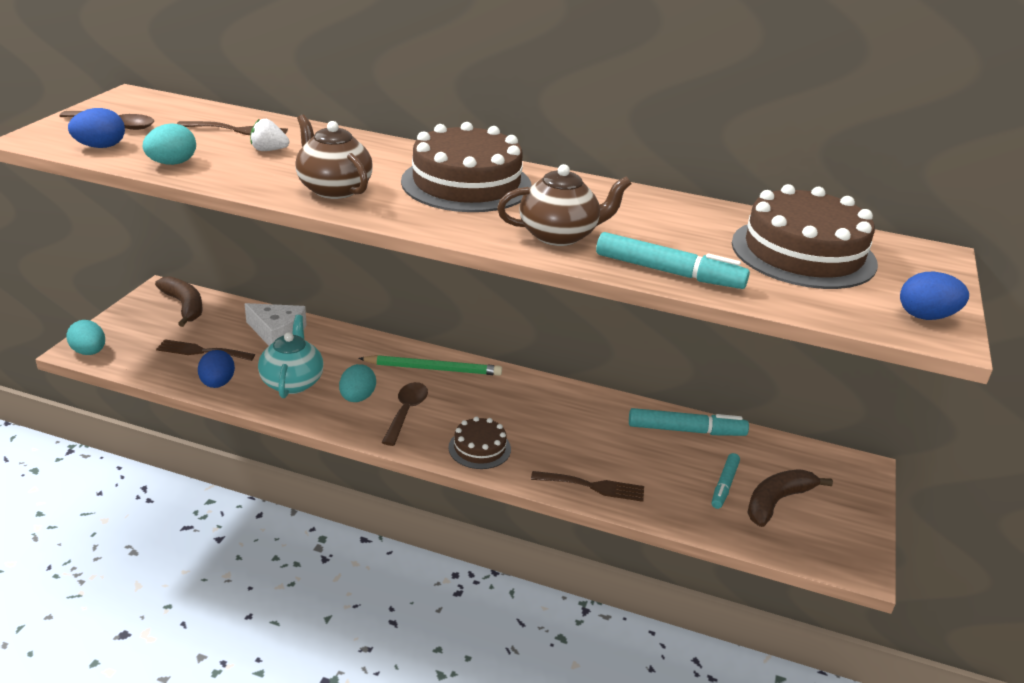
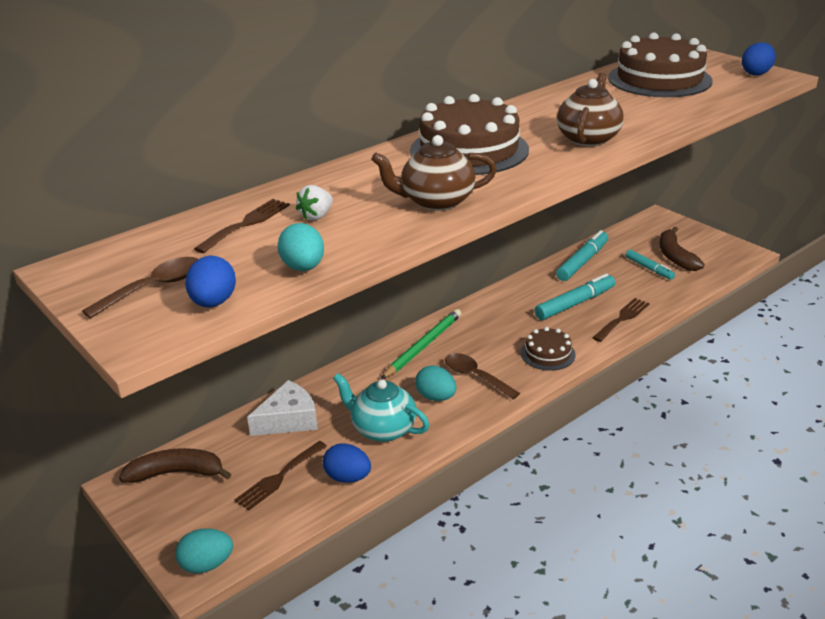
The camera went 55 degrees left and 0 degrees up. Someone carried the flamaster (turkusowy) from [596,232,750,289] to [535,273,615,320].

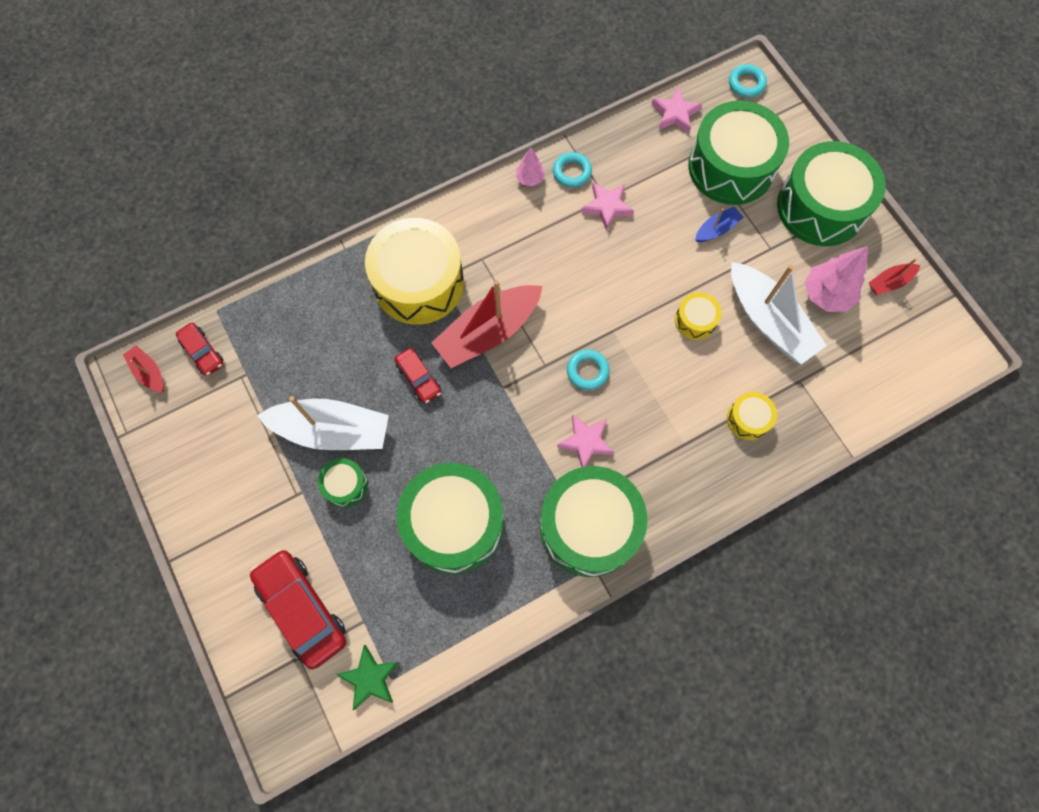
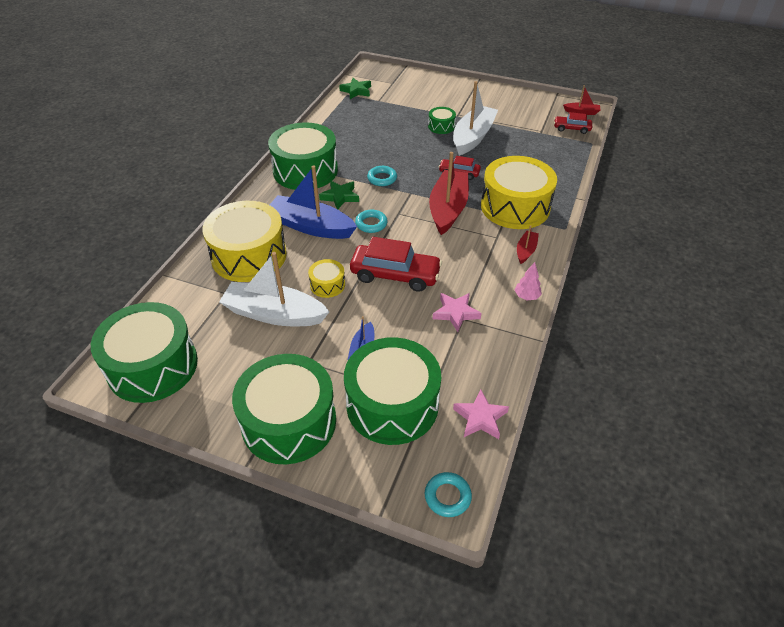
The camera went 140 degrees right and 25 degrees down. Someone took away the drzewko (różowy) at [805,246,868,312]. Someone put down the łódka (niebieski) at [269,166,357,239]. Someone carried the samochód (czerwony) from [250,549,346,669] to [350,237,442,292]. Someone carried the bęben (zielony) from [397,463,504,574] to [91,302,198,403]. Someone carried the pierścień (turkusowy) from [553,152,592,188] to [367,166,397,186]. Someone carried the łódka (czerwony) from [869,258,920,295] to [517,225,539,264]. Someone repainted the gwiazda (różowy) at [557,414,614,467], which became the gwiazda (zielony) at [319,181,359,210]. Someone rotated the łódka (biały) at [257,396,389,450] by 150 degrees clockwise. Someone scaled the bęben (żółty) at [727,392,777,440] by 2.22.

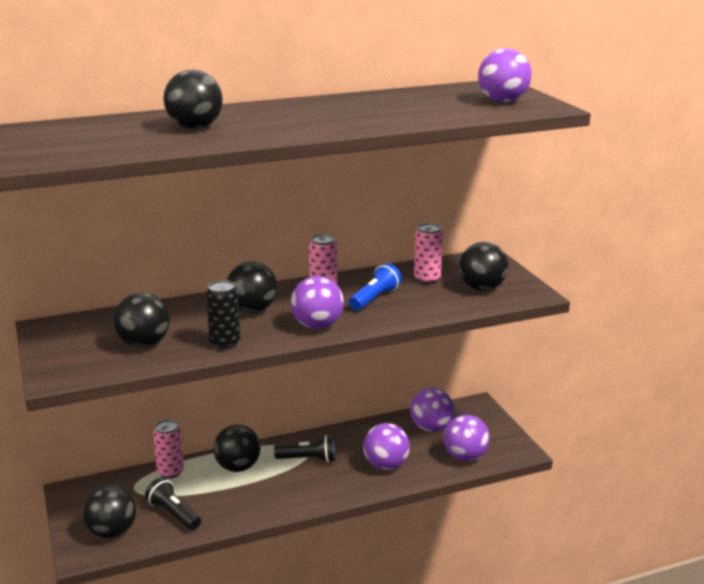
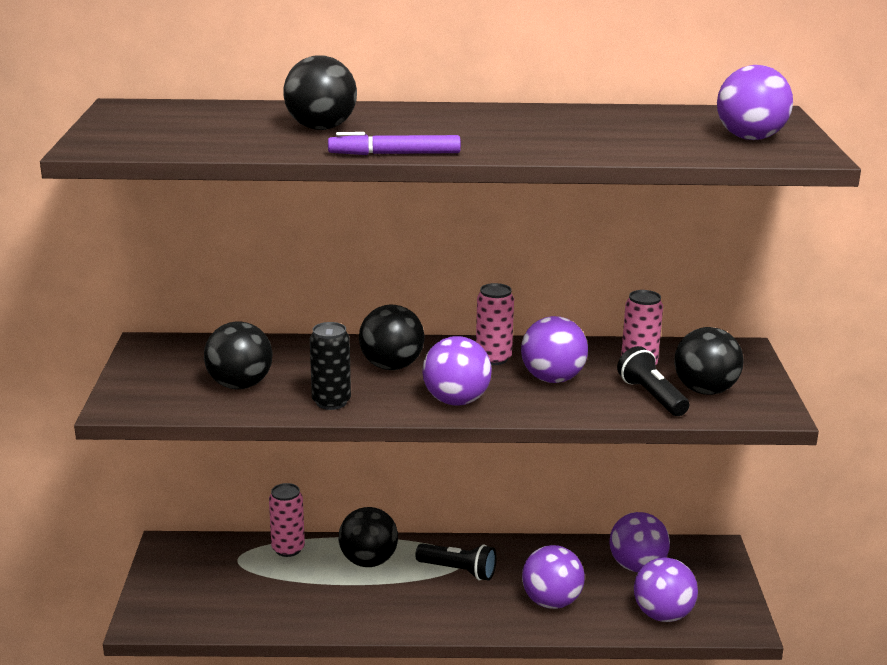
The camera went 20 degrees right and 0 degrees up. Someone took away the piłka (czarny) at [83,485,136,538]. Someone put down the flamaster (fioletowy) at [328,132,461,155]. Someone carried the latarka (czarny) from [145,478,201,530] to [617,346,689,416]. Someone swapped the latarka (niebieski) at [349,263,402,310] for the piłka (fioletowy) at [521,316,588,383].

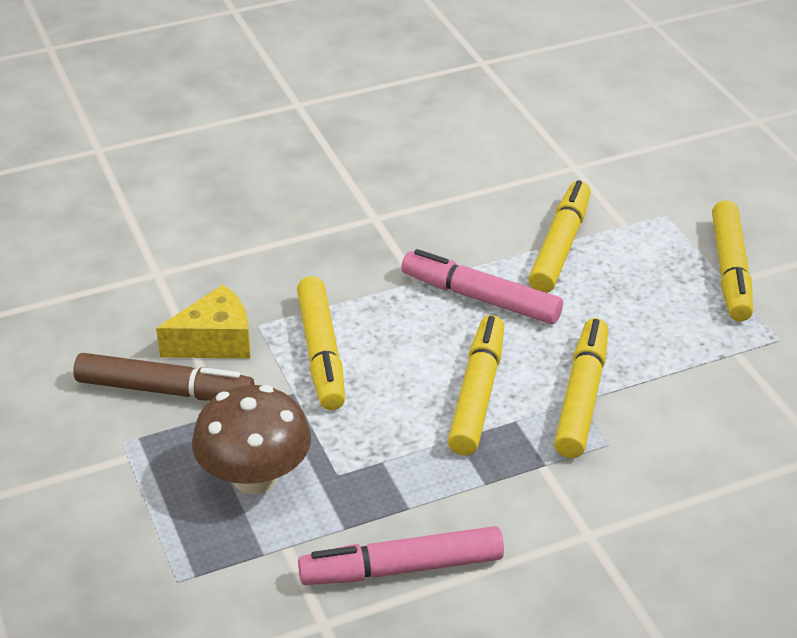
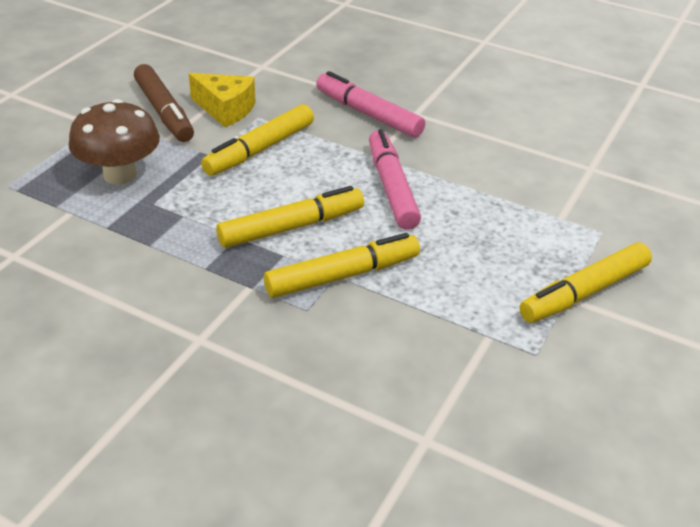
The camera went 50 degrees right and 0 degrees up. Someone took away the flamaster (żółty) at [528,180,591,293]. Someone carried the flamaster (różowy) from [298,526,504,585] to [316,71,425,138].

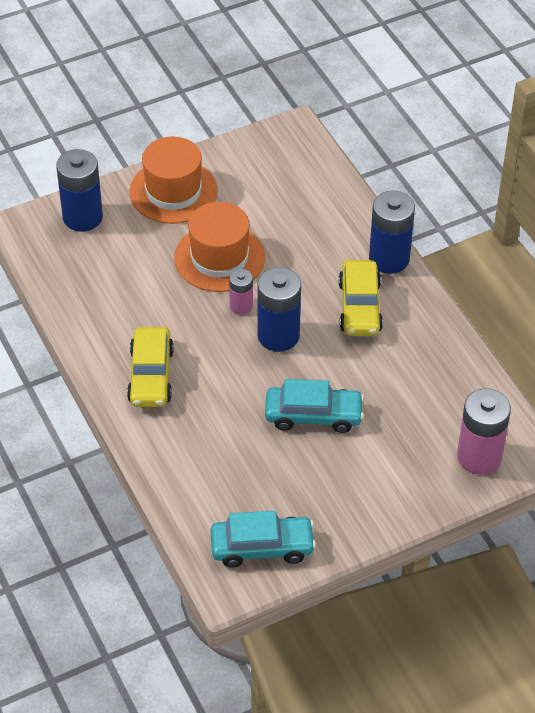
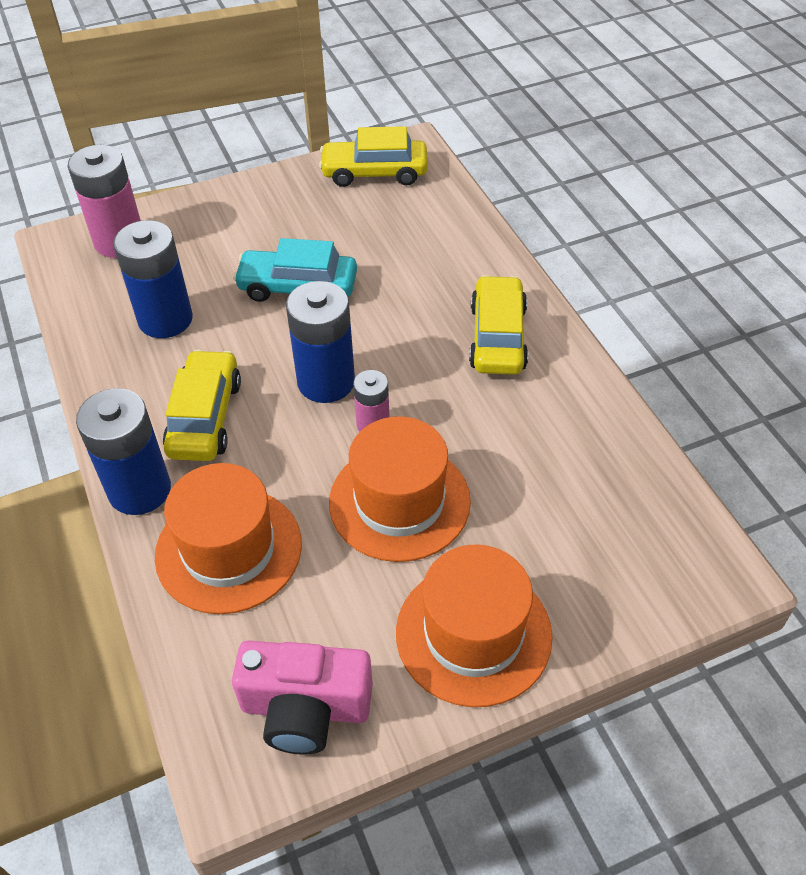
The camera went 175 degrees left and 0 degrees up. Someone put down the kapelusz (pomarańczowy) at [155,463,302,614]. Someone put down the aparat fotograficzny (różowy) at [232,640,373,755]. Someone carried the bateria (niebieski) from [56,149,103,232] to [113,220,193,338]. Someone repainted the samochód (turkusowy) at [210,511,316,567], which became the samochód (żółty) at [319,126,428,187].

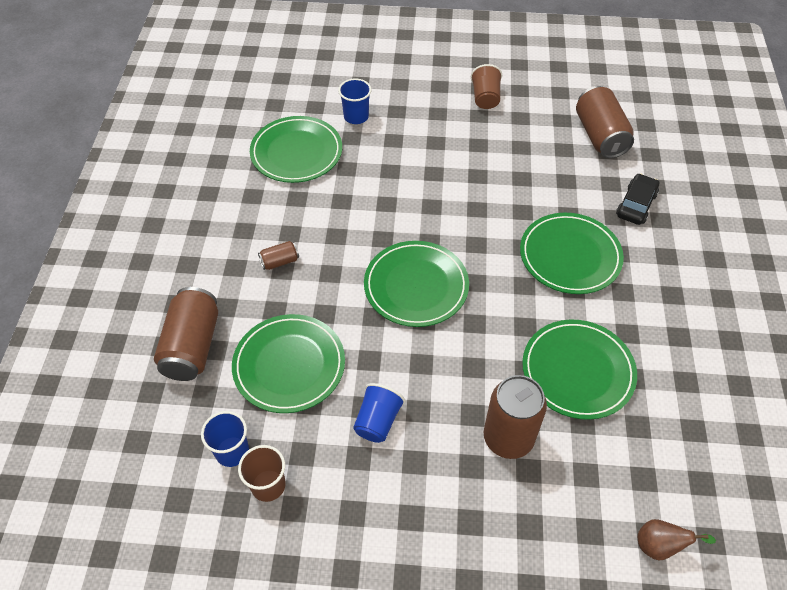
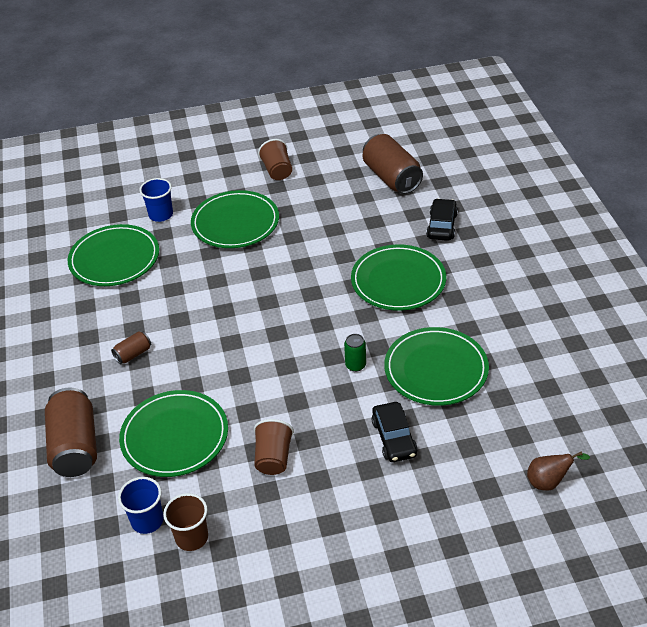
The camera went 15 degrees left and 10 degrees down. Someone put down the puszka (zielony) at [344,334,366,372]. Someone carried the talerz (zielony) from [364,241,469,327] to [191,190,279,248]. Someone swapped the puszka (brązowy) at [484,375,547,459] for the samochód (czarny) at [371,402,418,462]. Someone repainted the szklanka (niebieski) at [353,383,405,443], which became the szklanka (brązowy) at [254,419,294,475].

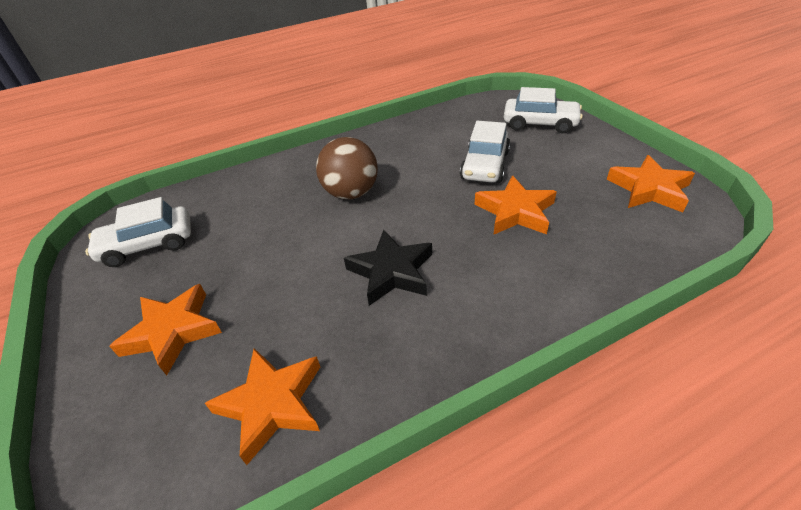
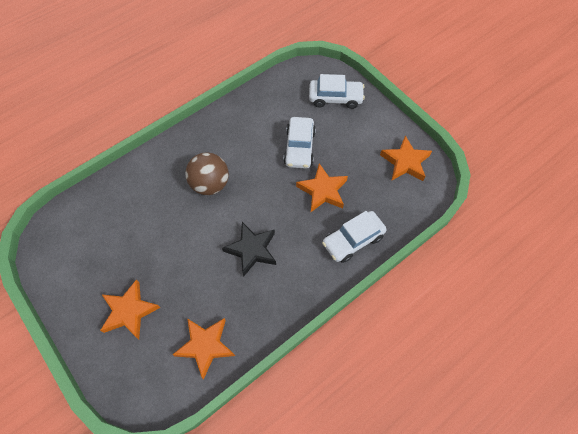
The camera went 15 degrees left and 20 degrees up. Someone carried the samochód (biały) from [85,197,191,267] to [322,211,387,263].

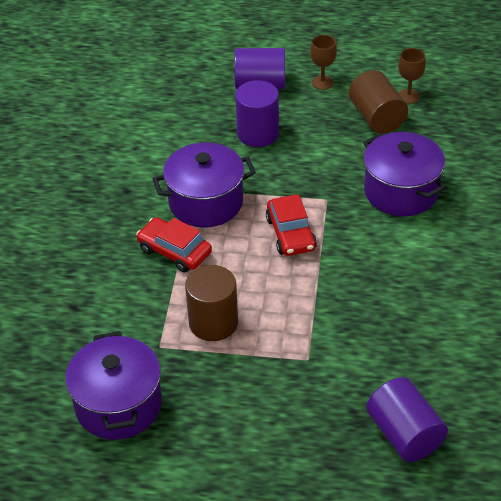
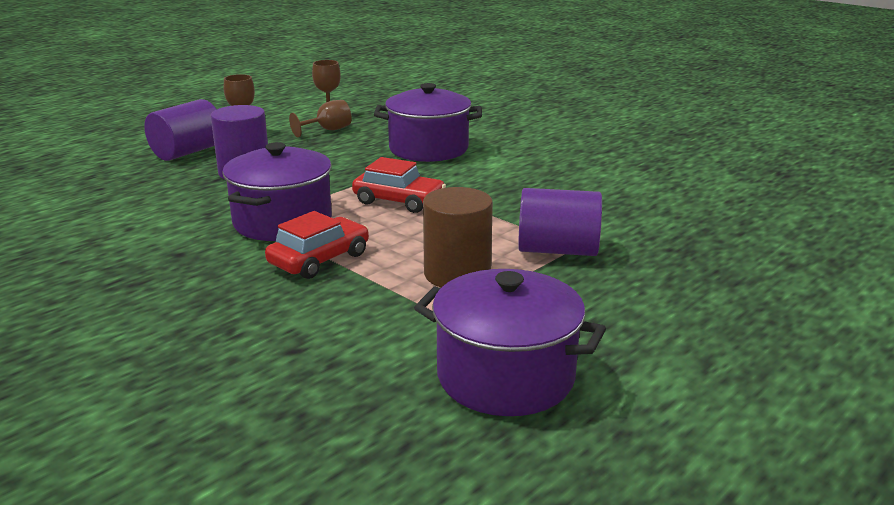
The camera went 55 degrees left and 20 degrees down. Someone carried the walec (fioletowy) from [366,377,448,462] to [518,188,602,256]. Someone swapped the walec (brązowy) at [349,70,408,134] for the kielich (brązowy) at [289,100,352,137]. Someone rotated the samochód (czerwony) at [136,217,212,272] by 150 degrees clockwise.

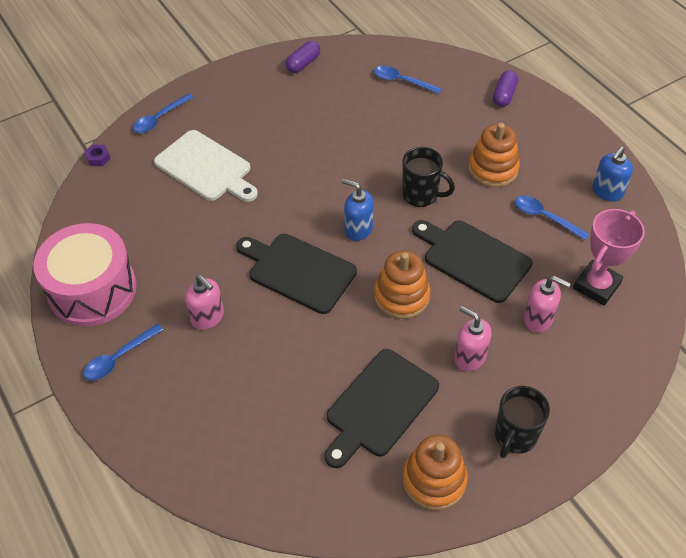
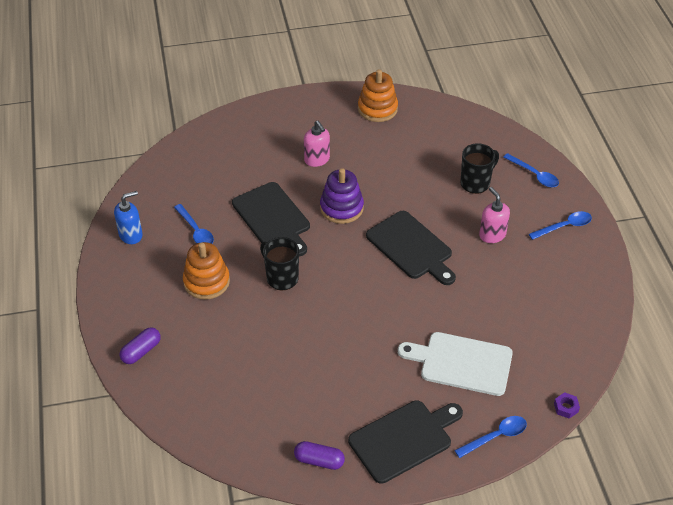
The camera went 160 degrees left and 5 degrees down. Someone took away the bęben (różowy) at [33,223,137,327]. Someone took away the dozownik mydła (niebieski) at [342,179,374,241]. Someone took away the dozownik mydła (różowy) at [524,276,571,332]. Someone took away the puchar (różowy) at [573,209,645,306]. Someone carried the deska do krojenia (czarny) from [325,349,439,468] to [348,400,463,484]. Someone carried the łyżka (niebieski) from [374,66,442,94] to [503,153,559,187]. Someone carried the kubek (czarny) from [495,386,550,458] to [460,143,499,194]. Someone repainted the zabawka nakładanka (pomarańczowy) at [374,251,430,319], which became the zabawka nakładanka (fioletowy) at [320,168,364,224]. Someone rotated the deska do krojenia (biały) at [154,130,258,202] by 45 degrees counterclockwise. Someone rotated the kapsułka (fioletowy) at [285,41,320,73] by 45 degrees clockwise.

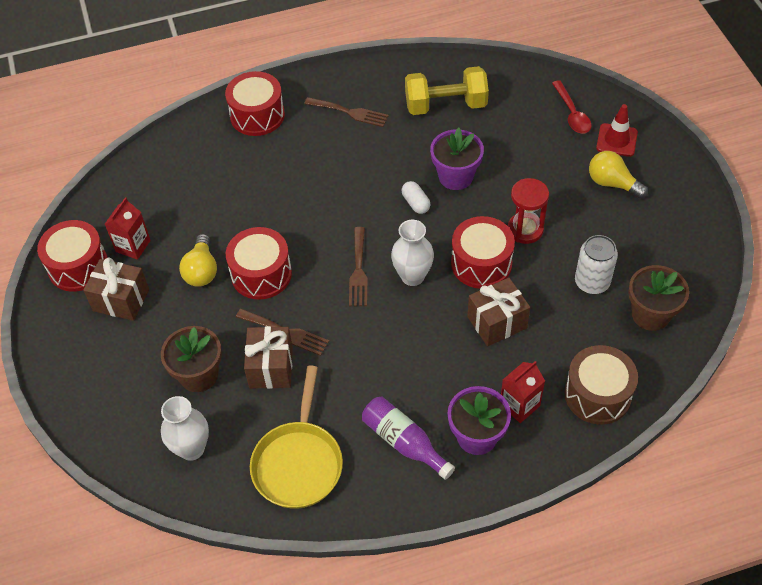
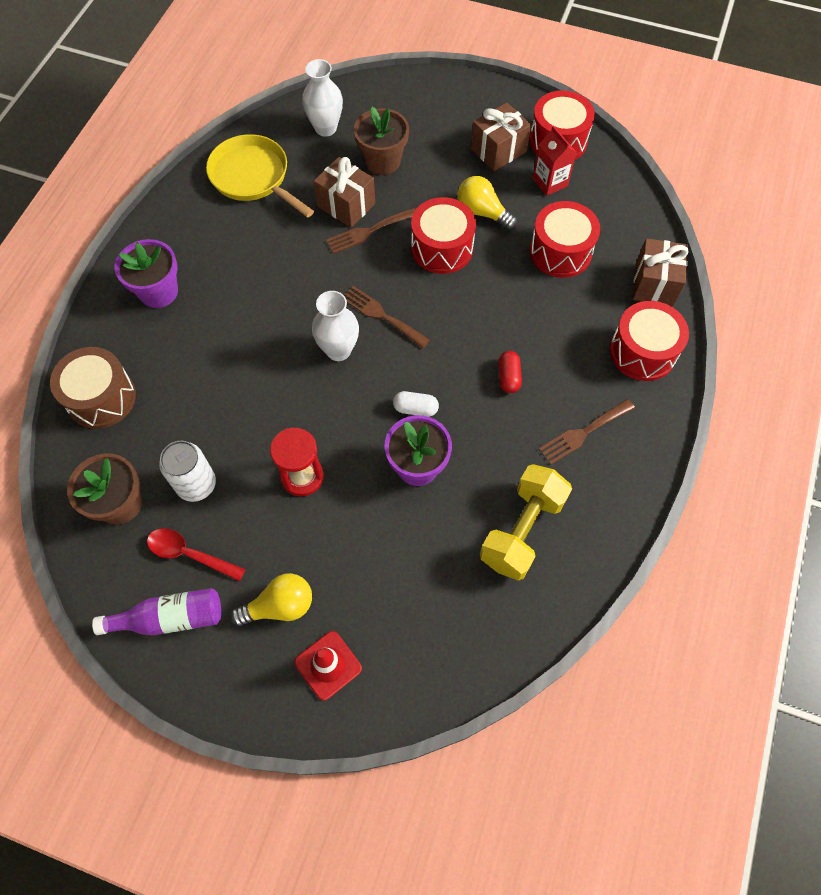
The camera went 125 degrees right and 10 degrees up. Someone took away the karton mleka (czerwony) at [501,361,545,423]. Someone put down the kapsułka (czerwony) at [499,351,522,393]. Someone carried the butelka (fioletowy) from [362,396,455,480] to [92,588,221,635]. Someone carried the bęben (czerwony) from [451,216,515,289] to [530,201,600,278]. Someone carried the prezent (brązowy) from [467,278,530,346] to [633,238,689,306]. Someone carried the łyżka (czerwony) from [552,80,591,134] to [147,528,246,581].

